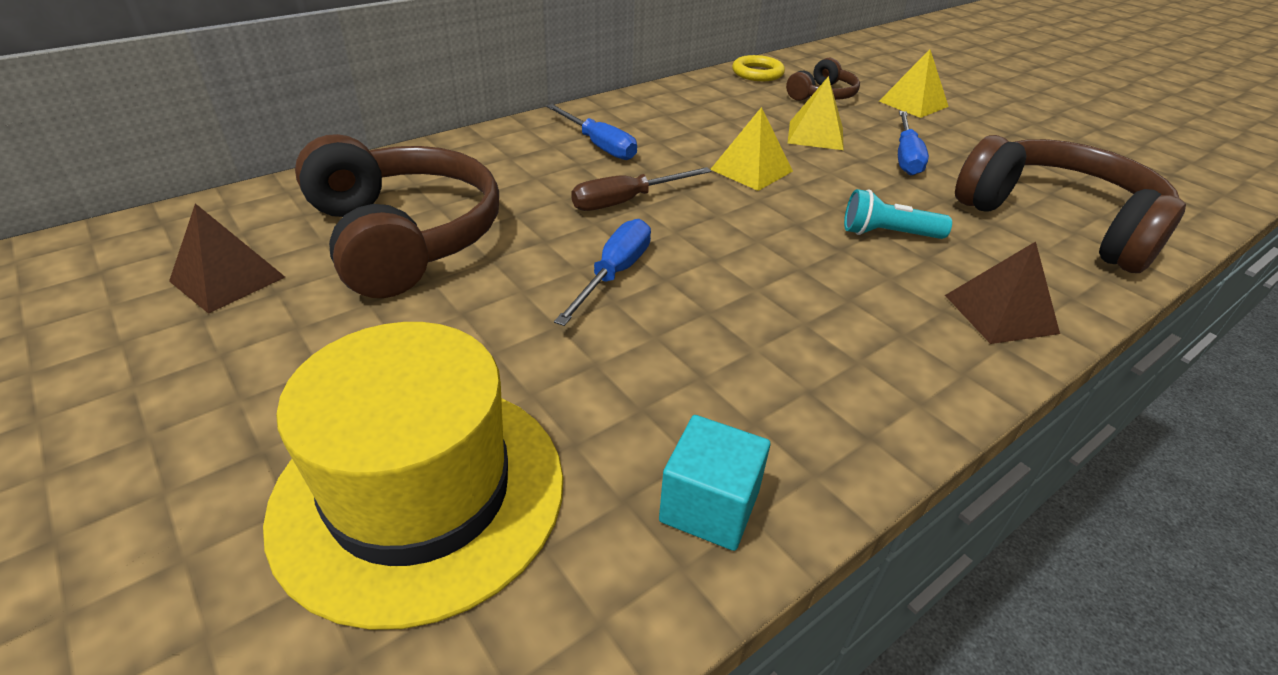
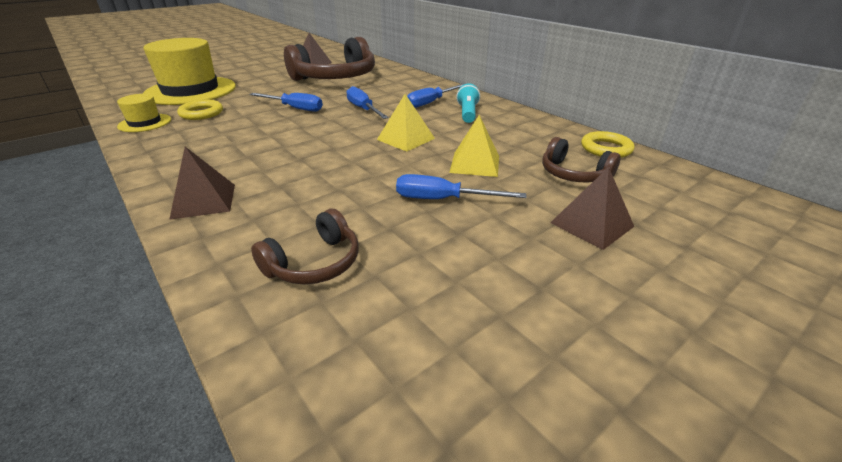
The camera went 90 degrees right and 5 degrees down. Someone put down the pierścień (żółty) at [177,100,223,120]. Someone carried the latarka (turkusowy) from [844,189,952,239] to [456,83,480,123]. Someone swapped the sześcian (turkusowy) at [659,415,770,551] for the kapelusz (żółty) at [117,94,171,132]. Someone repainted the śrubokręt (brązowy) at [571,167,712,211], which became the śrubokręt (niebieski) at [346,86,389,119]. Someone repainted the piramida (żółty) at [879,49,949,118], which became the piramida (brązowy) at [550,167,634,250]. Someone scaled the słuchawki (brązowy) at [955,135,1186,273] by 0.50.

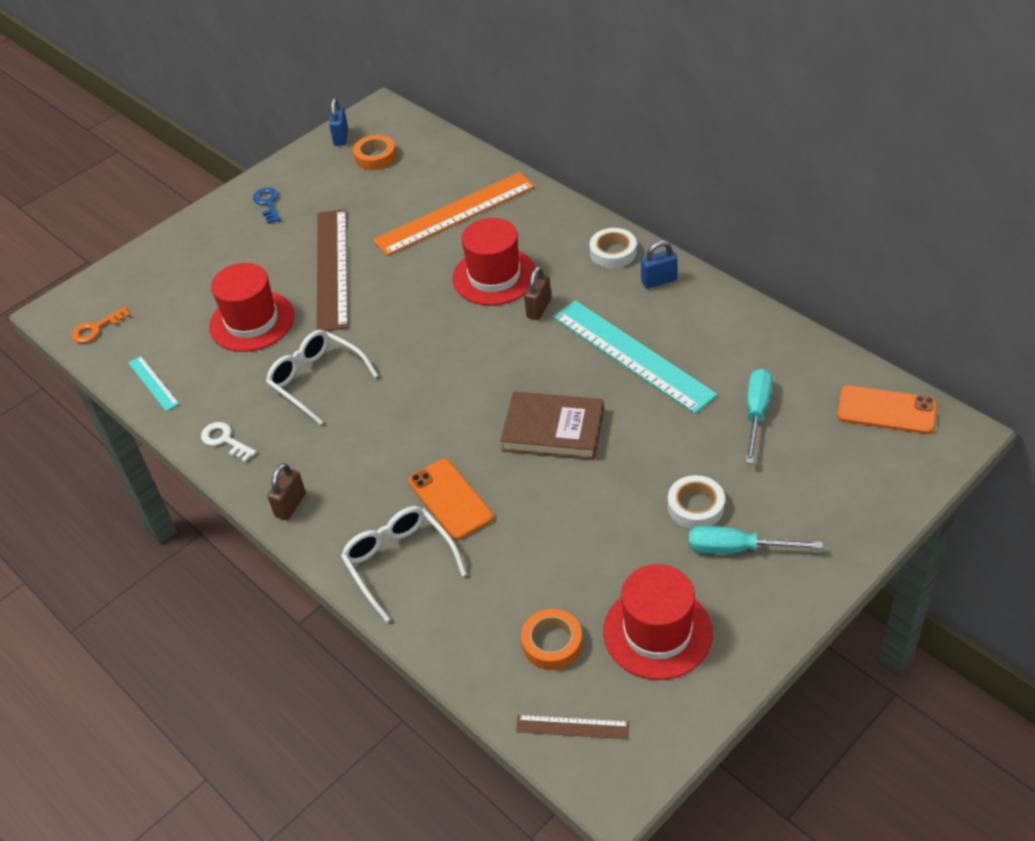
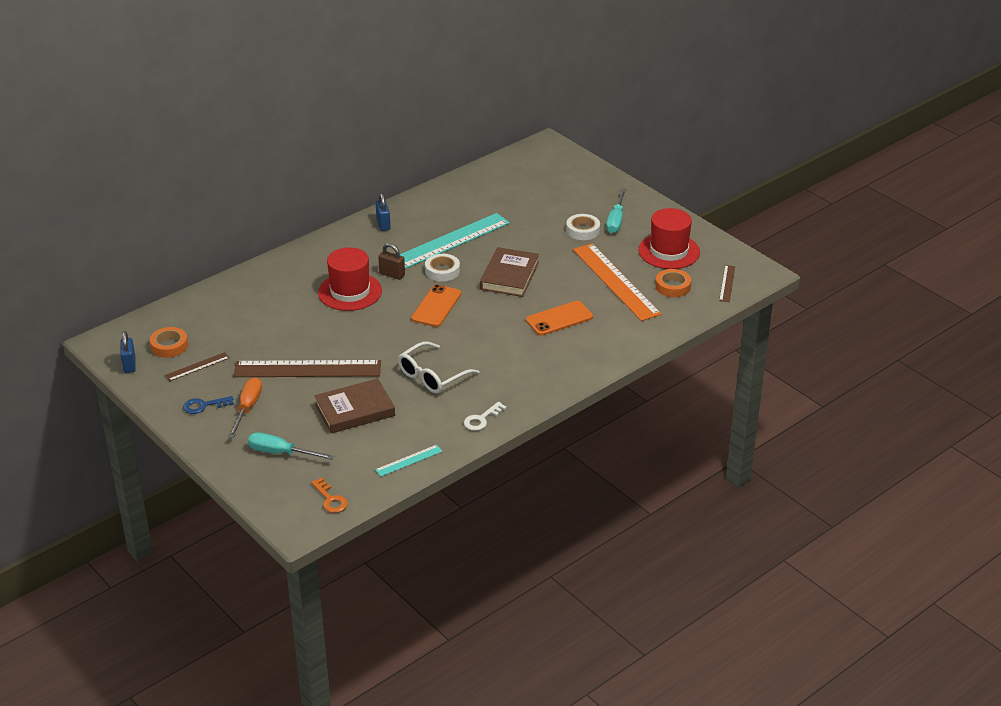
The camera went 90 degrees left and 10 degrees down. Someone took away the kłódka (brązowy) at [267,463,306,520]. Someone took away the okulary (biały) at [341,506,467,622]. Someone put down the linijka (brązowy) at [165,352,230,381]. Someone put down the śrubokręt (pomarańczowy) at [229,377,262,438]. Someone carried the linijka (pomarańczowy) from [373,172,535,256] to [573,243,661,321]. Someone carried the taśma klejąca (biały) from [590,228,637,268] to [425,254,460,281]. Someone carried the śrubokręt (turkusowy) from [746,368,772,464] to [248,432,334,460]. Someone carried the telefon (pomarańczowy) from [837,385,937,434] to [411,285,461,327]. Someone swapped the kapelusz (czerwony) at [209,263,294,352] for the książka (brązowy) at [314,378,395,433]. Someone rotated the kłódka (niebieski) at [329,98,348,146] by 75 degrees clockwise.

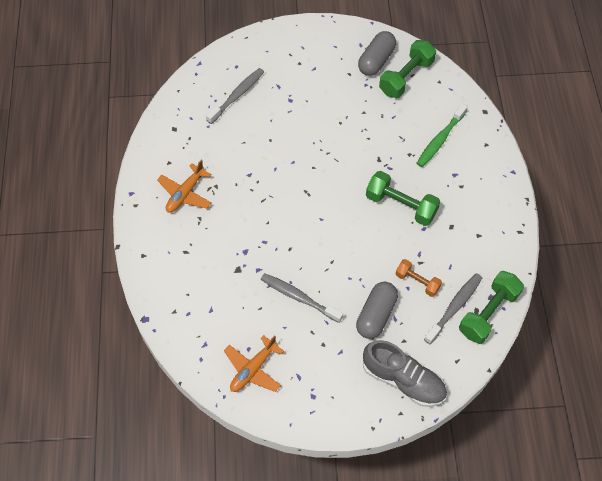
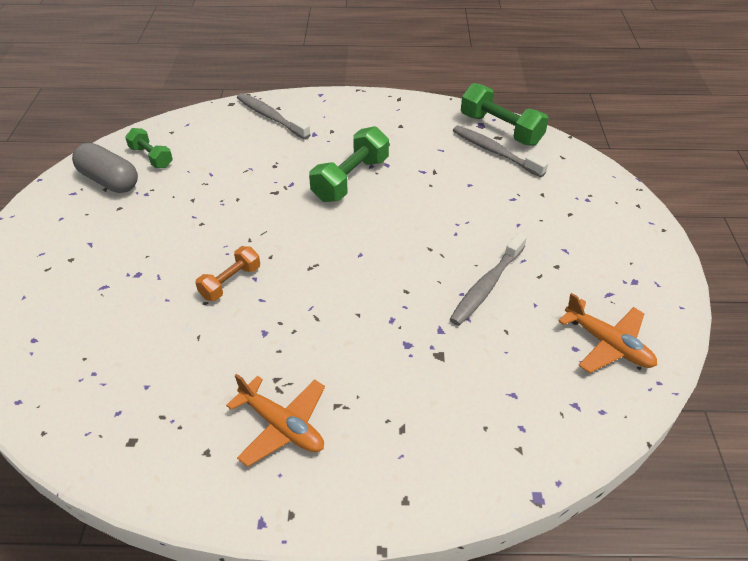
The camera went 85 degrees left and 15 degrees down. Someone took away the kapsułka (szary) at [356,282,398,339]. Someone took away the but (szary) at [363,340,447,407]. Someone took away the szczoteczka do zębów (zielony) at [417,103,468,167]. Someone carried the szczoteczka do zębów (szary) from [206,68,264,124] to [237,93,311,140]. Someone carried the hantel (pomarańczowy) from [396,259,442,297] to [195,246,260,301]. Someone scaled the hantel (zielony) at [379,40,436,98] by 0.61.

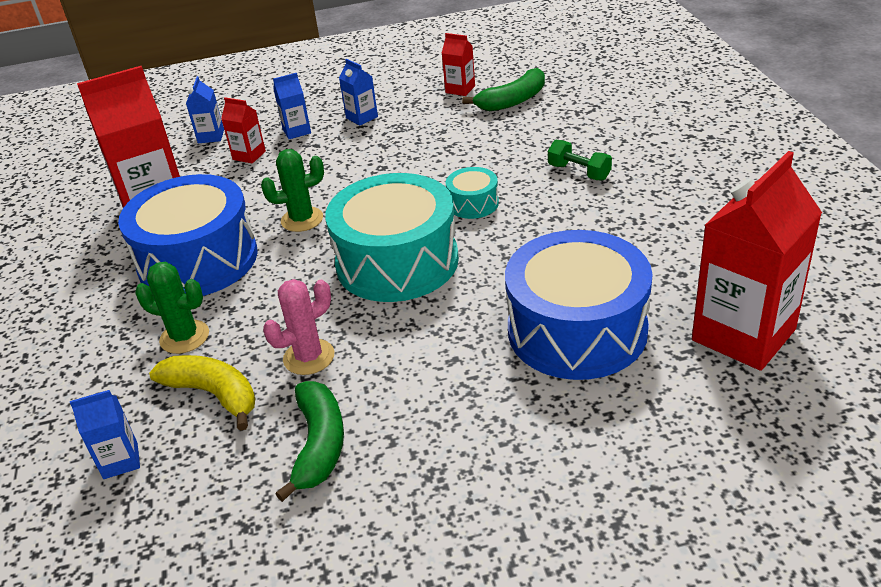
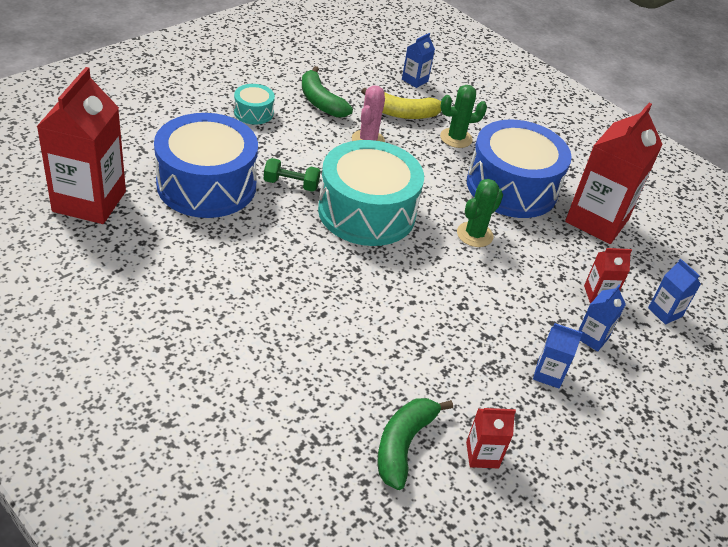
The camera went 140 degrees right and 5 degrees up. Someone carried the bęben (turkusowy) from [446,167,499,219] to [234,84,275,125]. Someone carried the hantel (zielony) from [548,140,612,181] to [264,158,321,192].

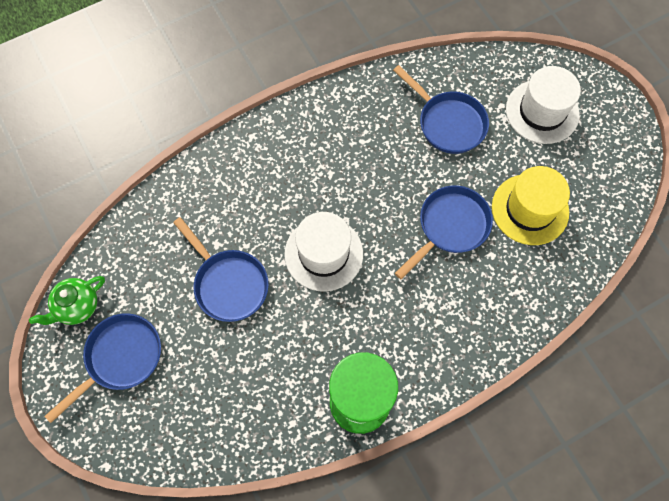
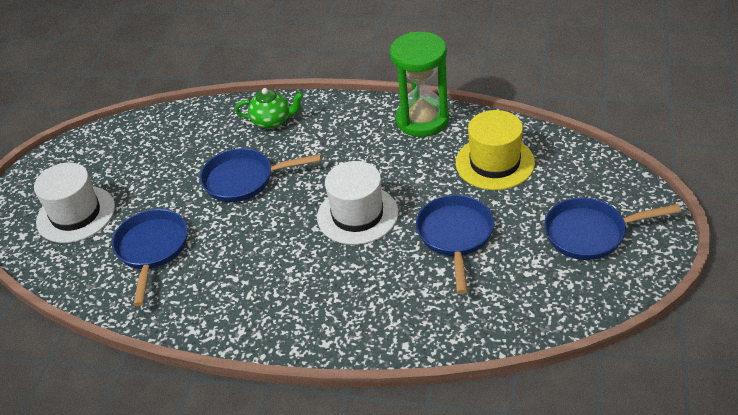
The camera went 135 degrees left and 25 degrees down. Someone carried the imbryk (zielony) from [29,276,105,325] to [235,88,304,129]. Someone carried the kapelusz (żółty) from [492,166,570,245] to [456,110,535,190].

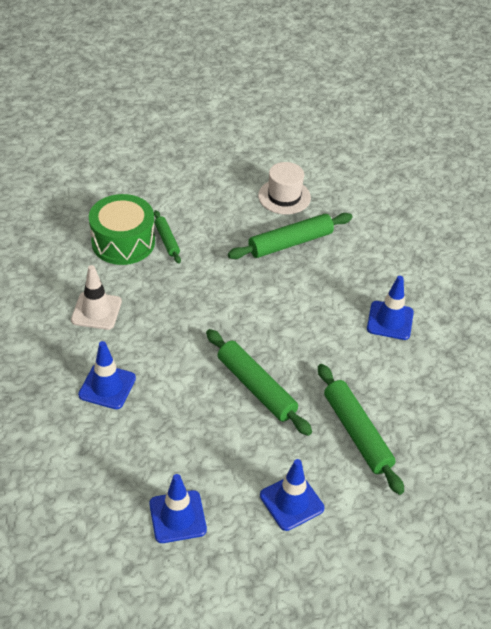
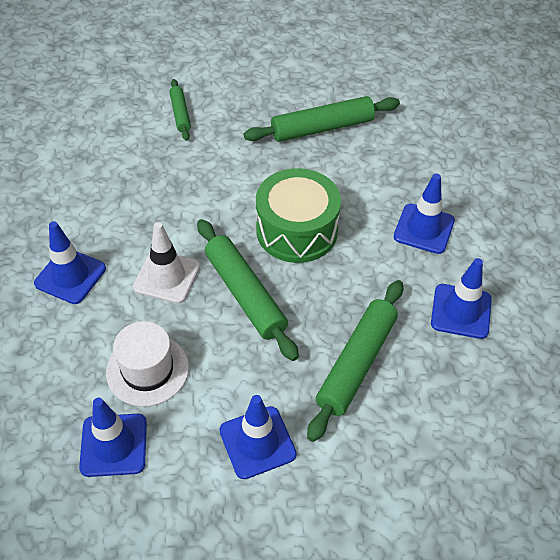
The camera went 10 degrees right and 5 degrees up. Someone put down the pachołek (niebieski) at [431,258,492,339]. Someone carried the pachołek (biały) from [71,265,122,330] to [133,222,200,304]. Someone carried the bęben (zielony) from [89,194,155,265] to [256,168,341,263]. Someone carried the kapelusz (biały) from [258,162,311,215] to [106,321,189,407]. Someone rotated the wałek do ciasta (zielony) at [318,364,404,495] by 45 degrees clockwise.

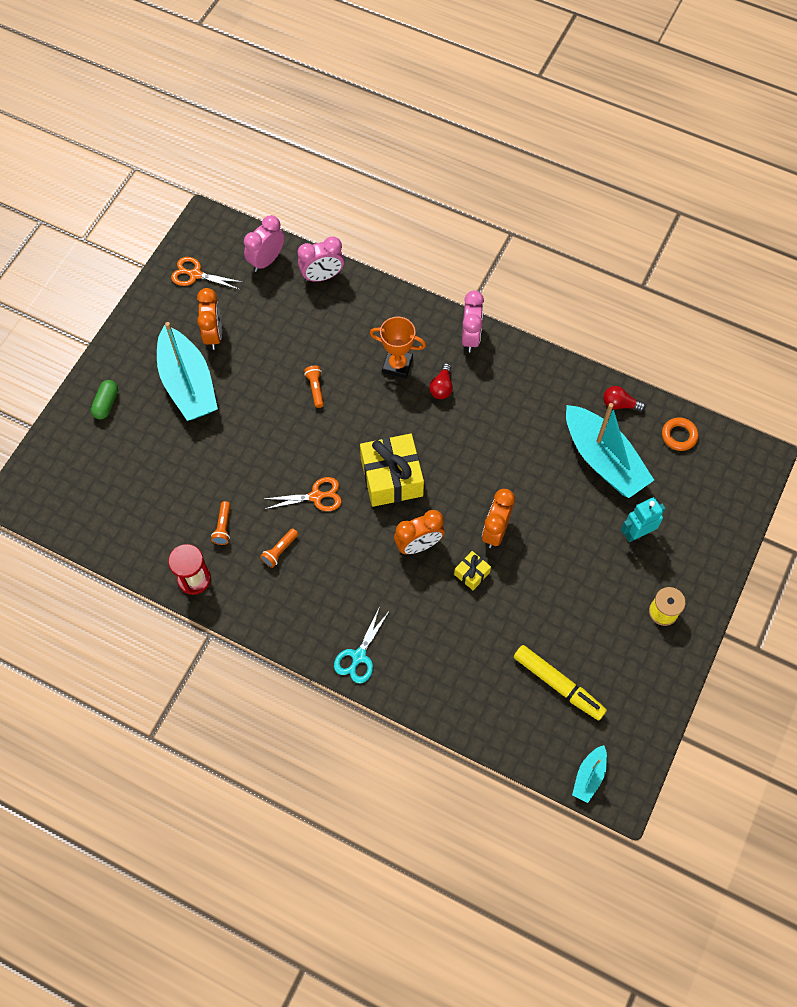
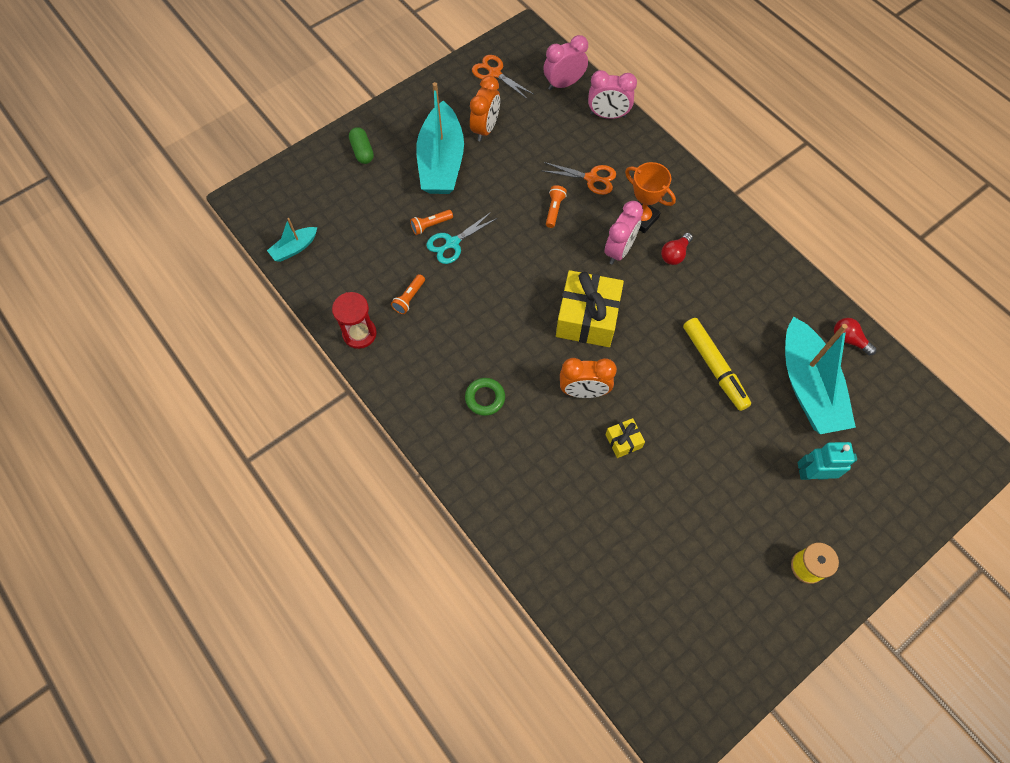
The camera went 25 degrees right and 0 degrees up. Someone took away the budzik (pomarańczowy) at [482,489,515,548]. Someone took away the pierścień (pomarańczowy) at [662,417,698,451]. Someone put down the pierścień (zielony) at [465,378,505,416]. Someone carried the latarka (pomarańczowy) from [260,528,298,568] to [410,210,453,235]. Someone carried the nożyczki (pomarańczowy) from [265,477,342,511] to [543,162,616,195]. Someone carried the nożyczki (turkusowy) from [334,606,390,683] to [426,212,497,264]. Someone carried the budzik (różowy) from [462,290,484,352] to [605,201,643,265]. Someone carried the flamaster (żółty) from [514,645,607,720] to [683,318,751,411]. Someone carried the łódka (turkusowy) from [572,745,607,803] to [267,218,317,262]. Someone rotated the kapsułka (zielony) at [91,380,118,419] by 60 degrees counterclockwise.

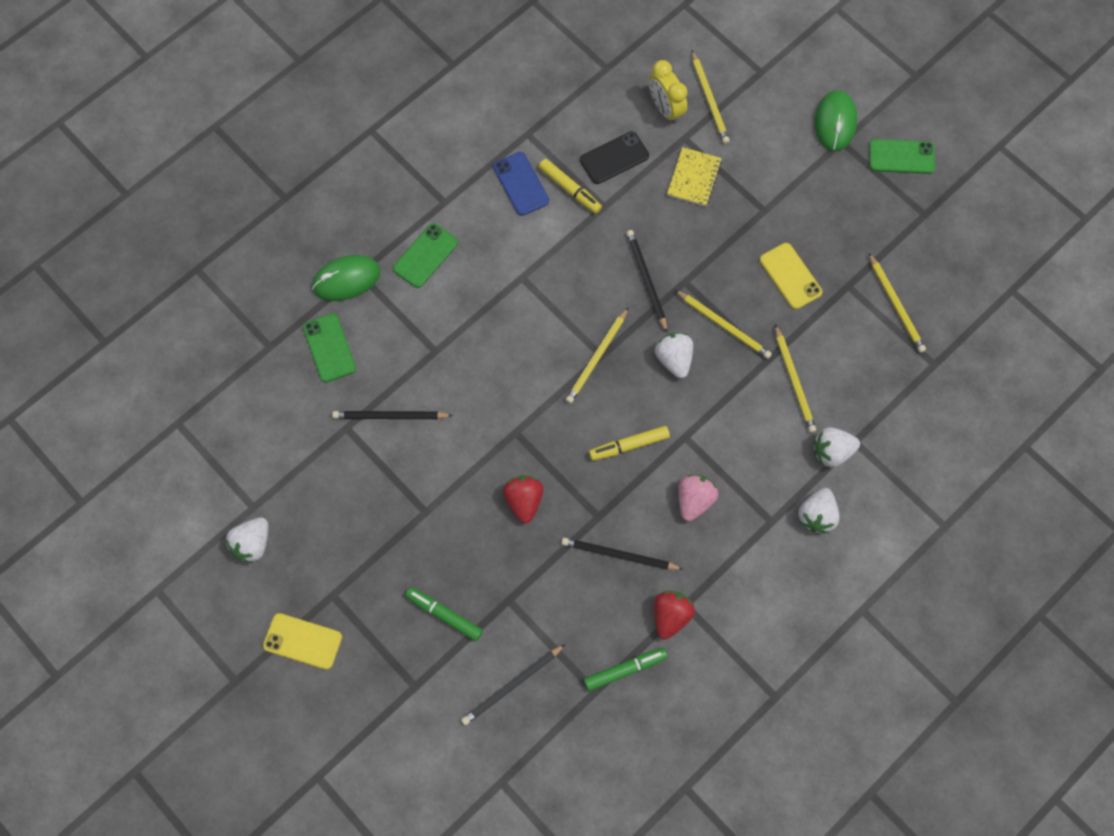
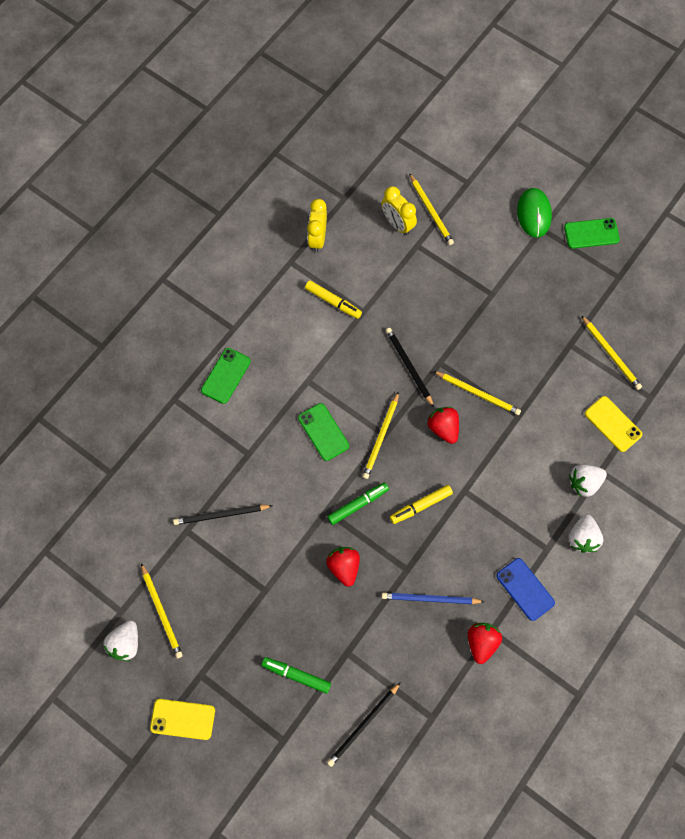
The camera went 10 degrees left and 0 degrees up. Someone took away the myszka (zielony) at [312,255,381,301]. Someone took away the telefon (czarny) at [580,131,649,184]. Someone took away the zeszyt (żółty) at [667,147,722,207]. Someone took away the truskawka (różowy) at [678,475,718,521]. Someone put down the budzik (żółty) at [307,199,327,253]. Someone carried the telefon (zielony) from [303,313,356,383] to [298,403,349,461]. Someone carried the telefon (niebieski) from [493,152,549,216] to [496,558,555,621]. Someone carried the flamaster (zielony) from [584,648,668,691] to [327,482,389,525]. Someone carried the telefon (żółty) from [760,243,822,309] to [585,396,642,452]. Someone carried the ołówek (żółty) from [775,324,816,433] to [141,563,183,658]. Someone repainted the ołówek (czarny) at [562,538,683,570], which became the ołówek (niebieski) at [382,592,485,604]. Someone repainted the truskawka (biały) at [655,333,693,378], which became the truskawka (czerwony) at [427,407,459,444].

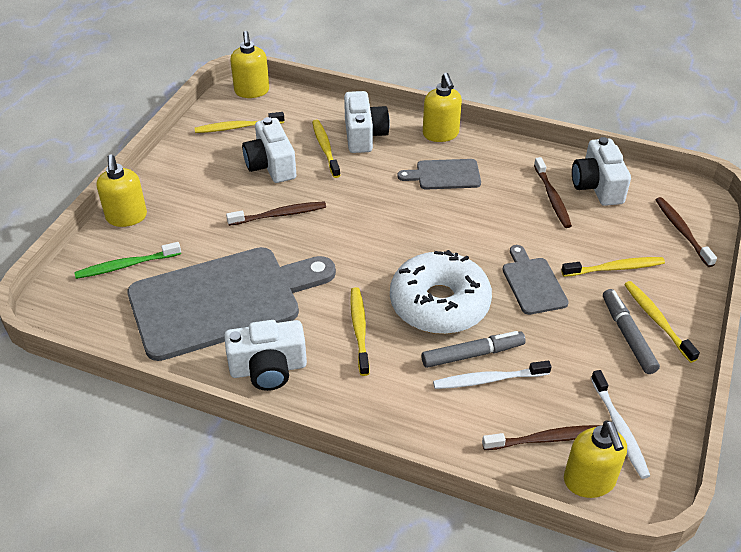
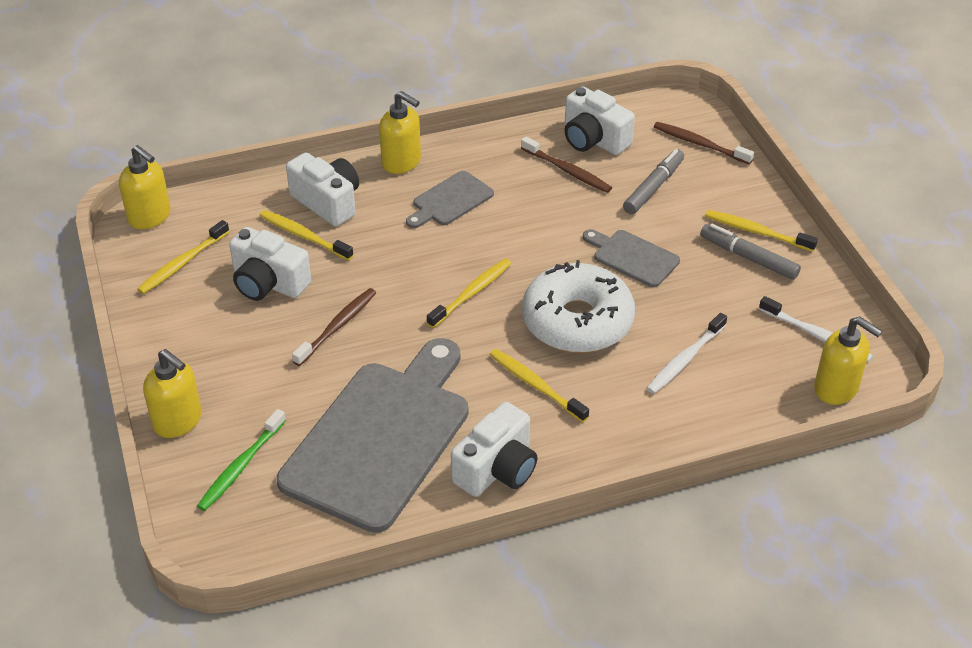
The camera went 40 degrees left and 0 degrees up. Someone took away the szczoteczka do zębów (brązowy) at [482,425,601,450]. Someone carried the flamaster (szary) from [422,331,526,368] to [623,149,684,214]. Someone carried the szczoteczka do zębów (żółty) from [561,257,665,277] to [427,258,512,328].

